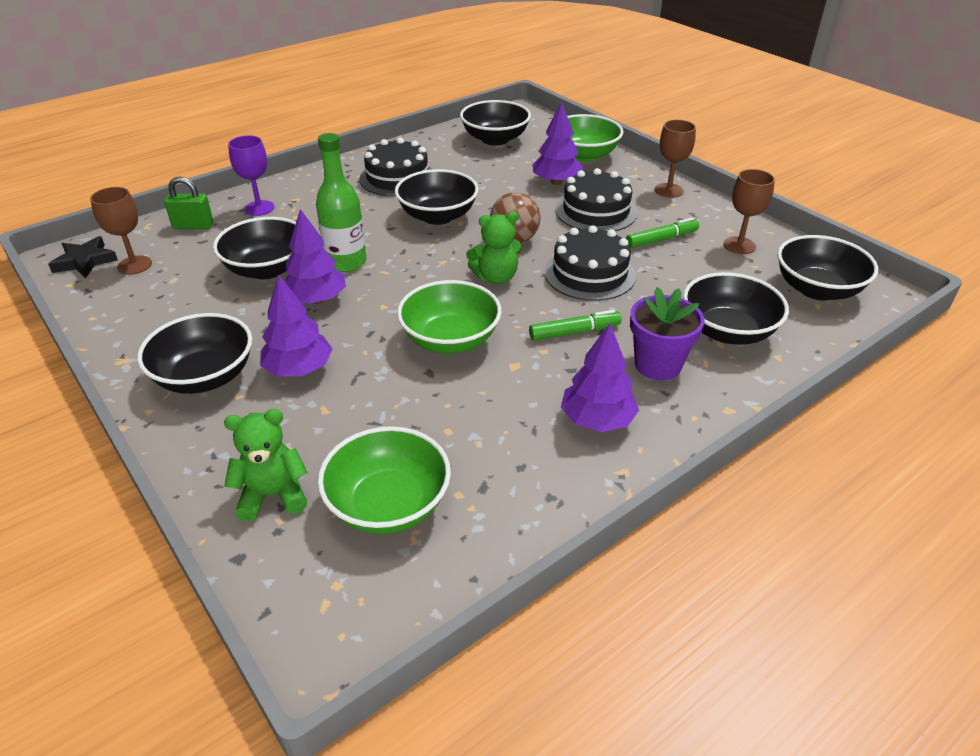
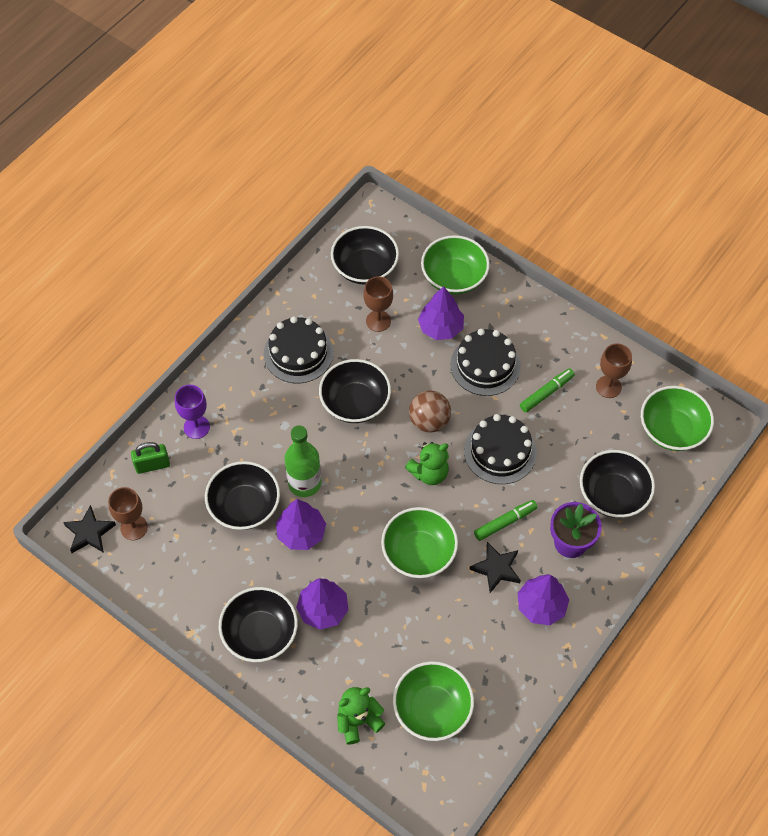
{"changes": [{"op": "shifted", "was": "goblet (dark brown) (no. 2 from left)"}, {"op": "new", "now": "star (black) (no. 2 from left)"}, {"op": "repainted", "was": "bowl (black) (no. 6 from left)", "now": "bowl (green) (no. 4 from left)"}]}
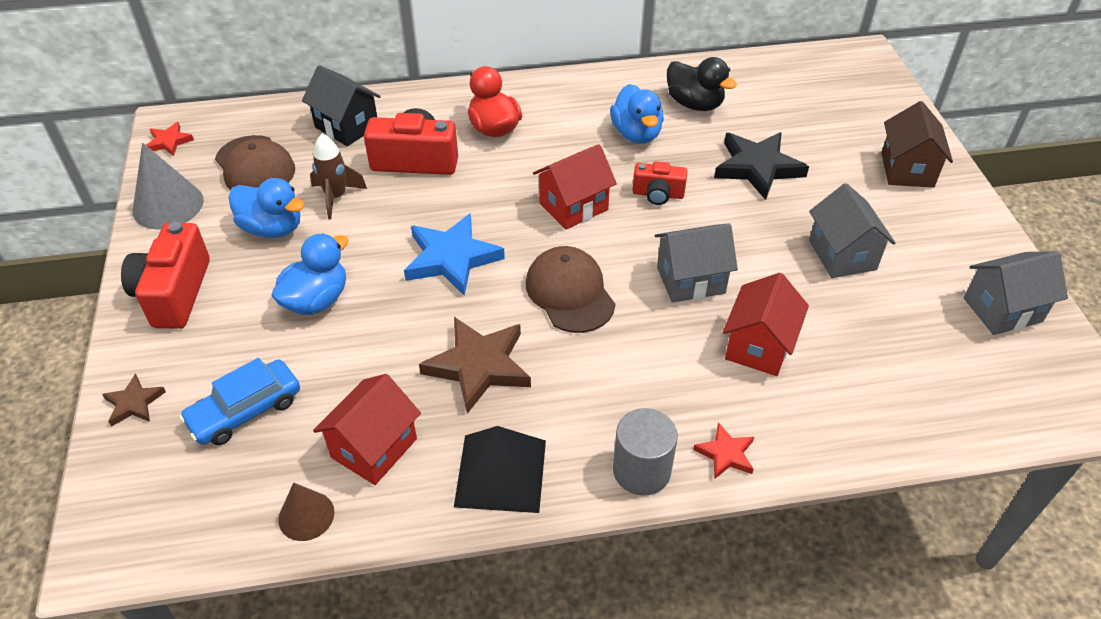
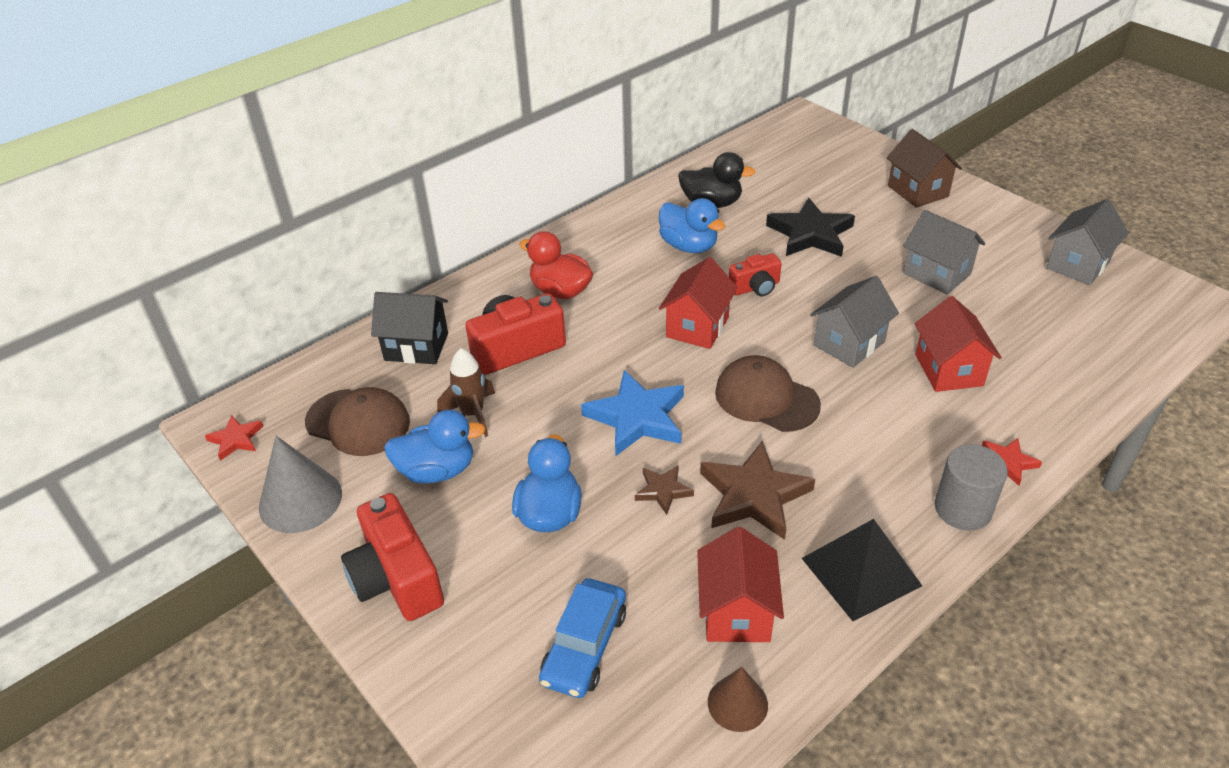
{"changes": [{"op": "shifted", "was": "star (dark brown) (no. 1 from left)"}]}
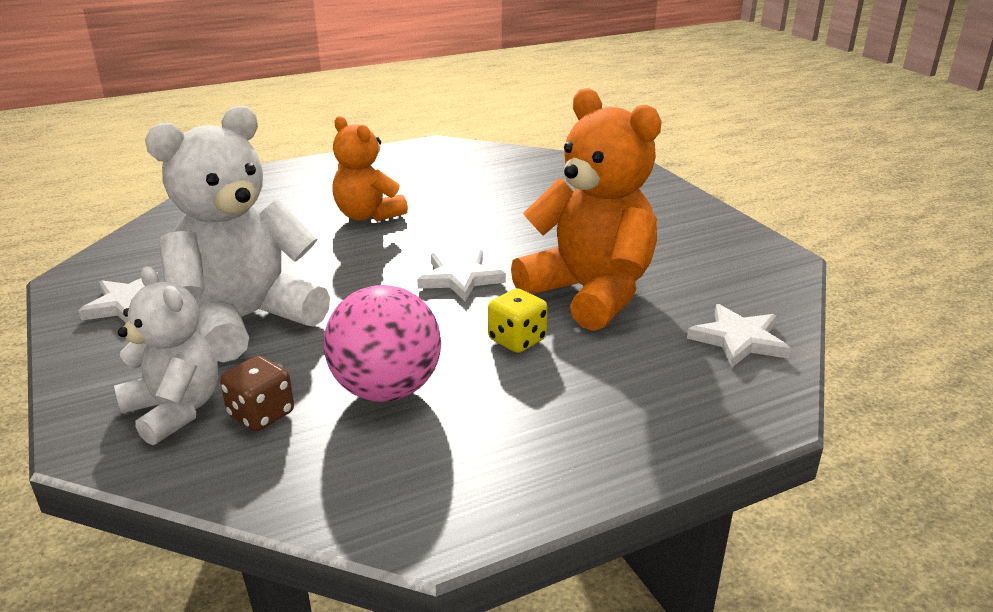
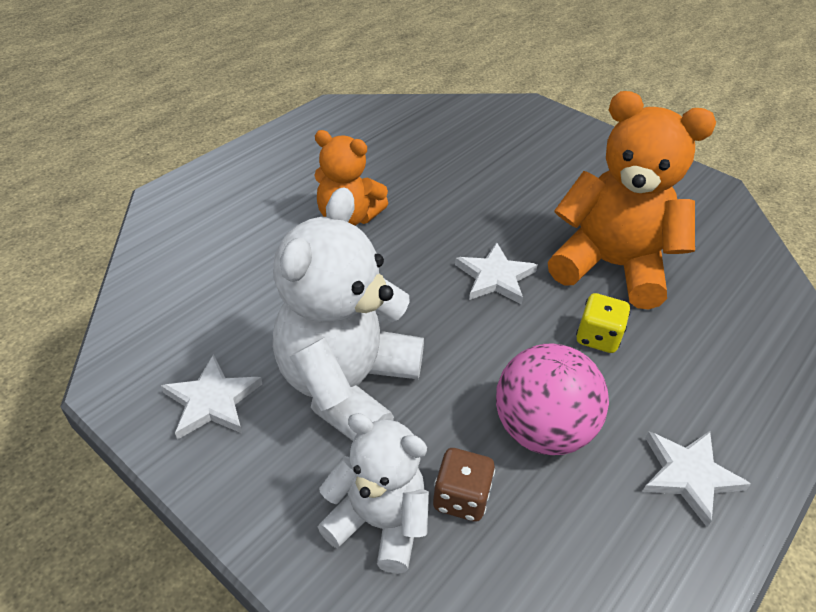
{"changes": [{"op": "shifted", "was": "star (pure white) (no. 3 from left)"}]}
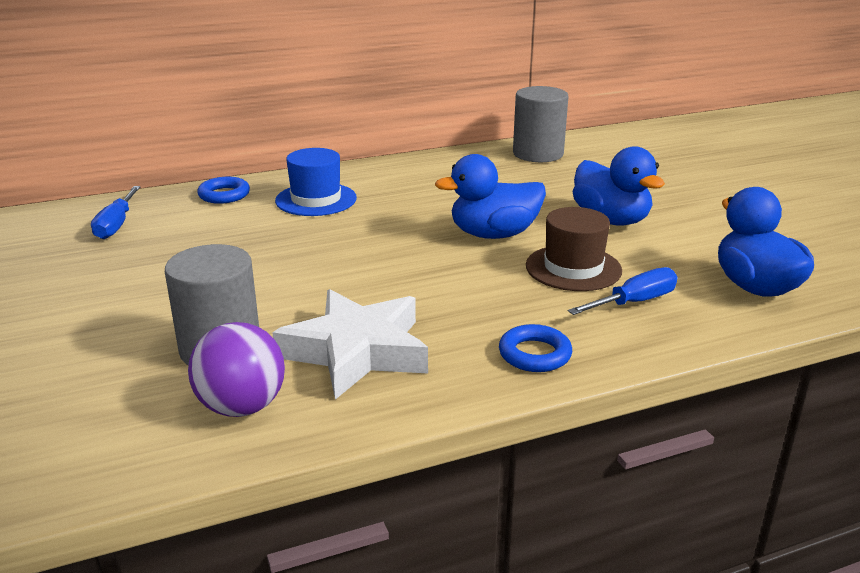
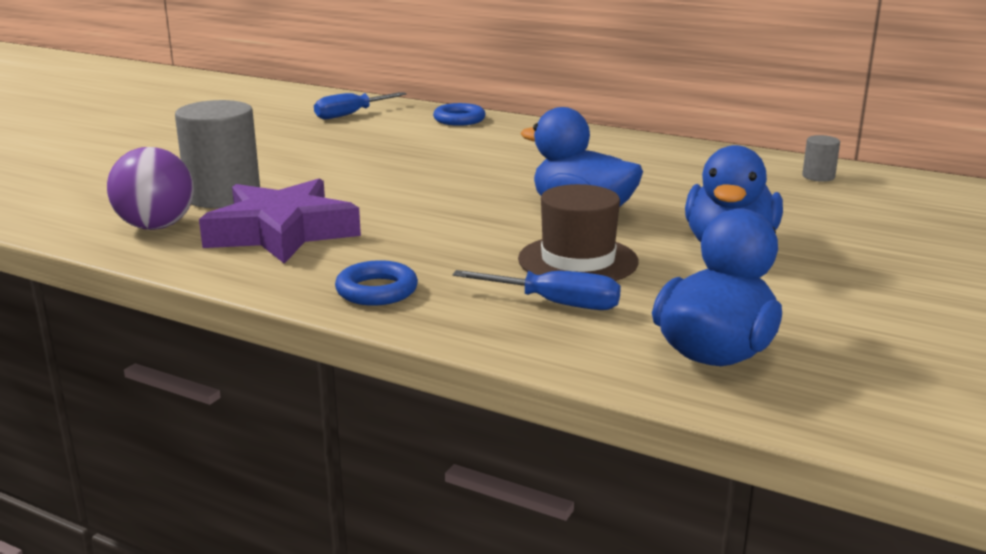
{"changes": [{"op": "repainted", "was": "star (pure white)", "now": "star (violet)"}, {"op": "scaled", "was": "cylinder (gray) (no. 2 from left)", "ratio": 0.46}, {"op": "gone", "was": "top hat (royal blue)"}]}
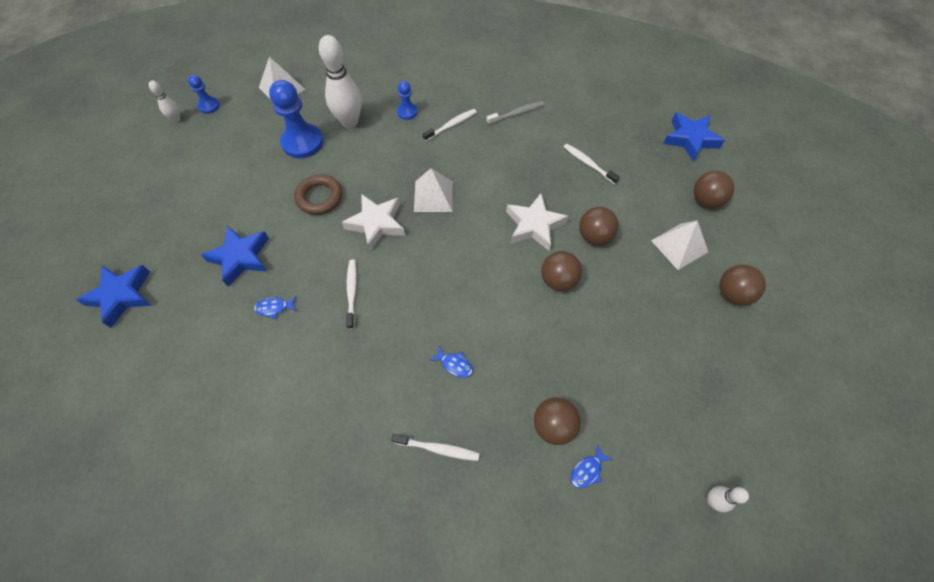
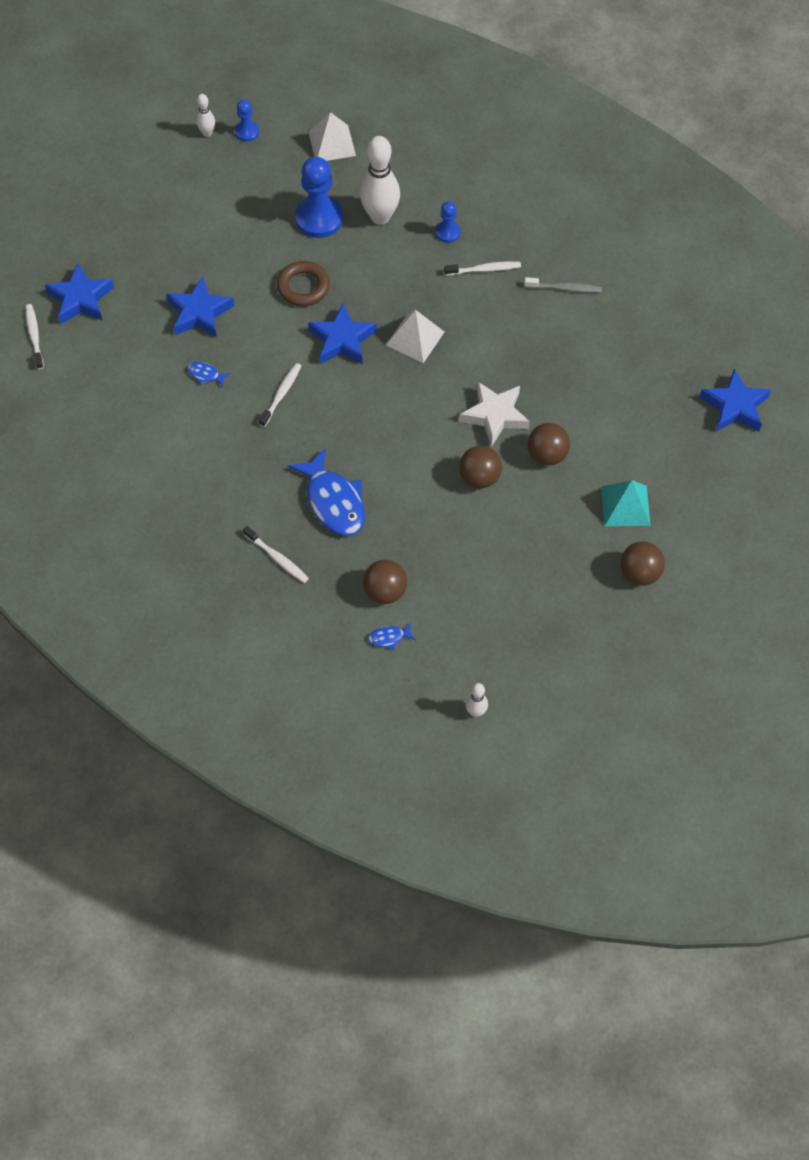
{"changes": [{"op": "shifted", "was": "dental brush (pure white) (no. 4 from left in the first image)", "now": "dental brush (pure white) (no. 1 from left)"}, {"op": "scaled", "was": "toy fish (royal blue) (no. 2 from left)", "ratio": 2.33}, {"op": "repainted", "was": "star (pure white) (no. 1 from left)", "now": "star (royal blue) (no. 3 from left)"}, {"op": "repainted", "was": "pyramid (pure white) (no. 3 from left)", "now": "pyramid (aqua)"}, {"op": "gone", "was": "play ball (dark brown) (no. 4 from left)"}]}
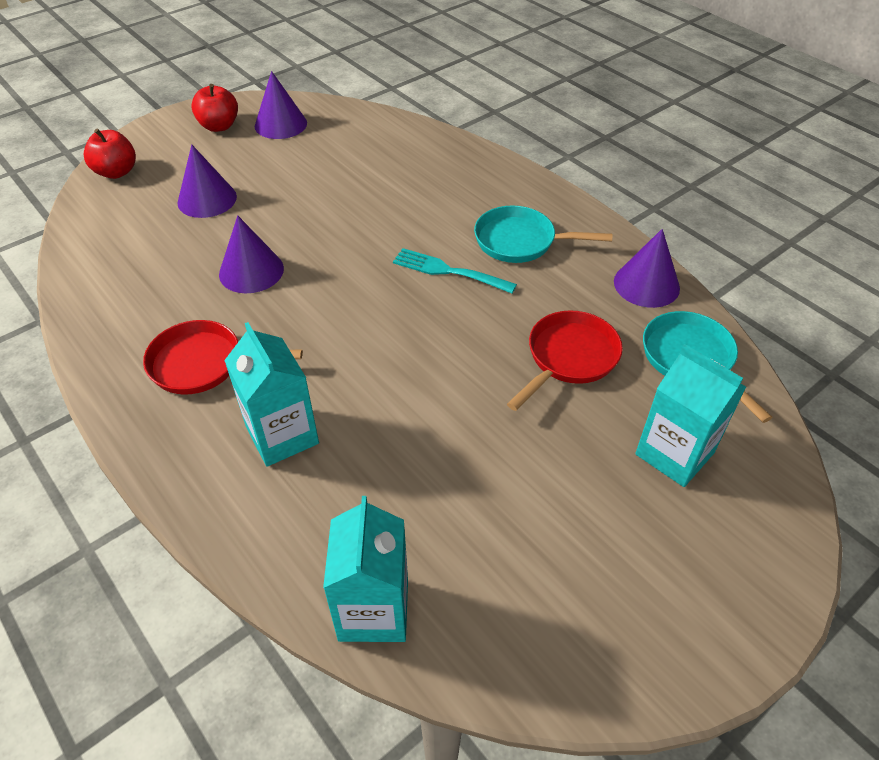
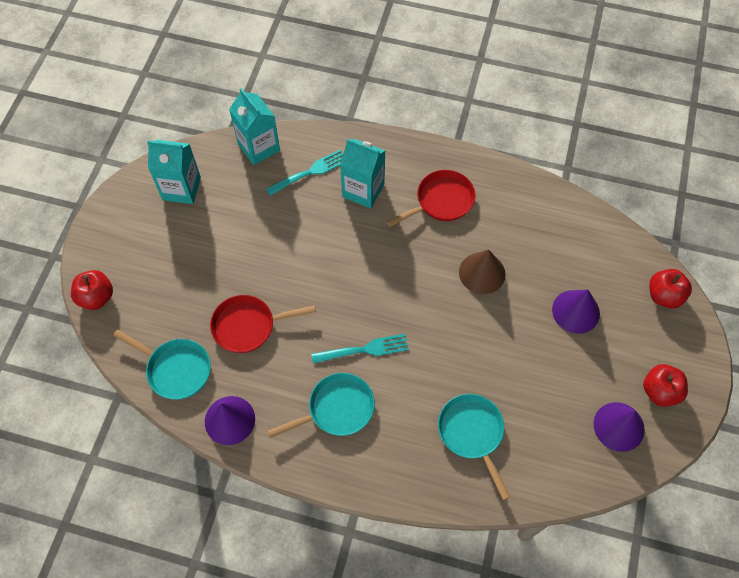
{"changes": [{"op": "new", "now": "toy apple (scarlet) (no. 1 from left)"}, {"op": "shifted", "was": "juice carton (aqua) (no. 3 from left in the first image)", "now": "juice carton (aqua) (no. 1 from left)"}, {"op": "rotated", "was": "pan (scarlet) (no. 2 from left in the first image)", "clockwise": 75}, {"op": "new", "now": "table fork (aqua) (no. 1 from left)"}, {"op": "new", "now": "pan (aqua) (no. 3 from left)"}, {"op": "repainted", "was": "cone (violet) (no. 2 from left)", "now": "cone (dark brown)"}]}
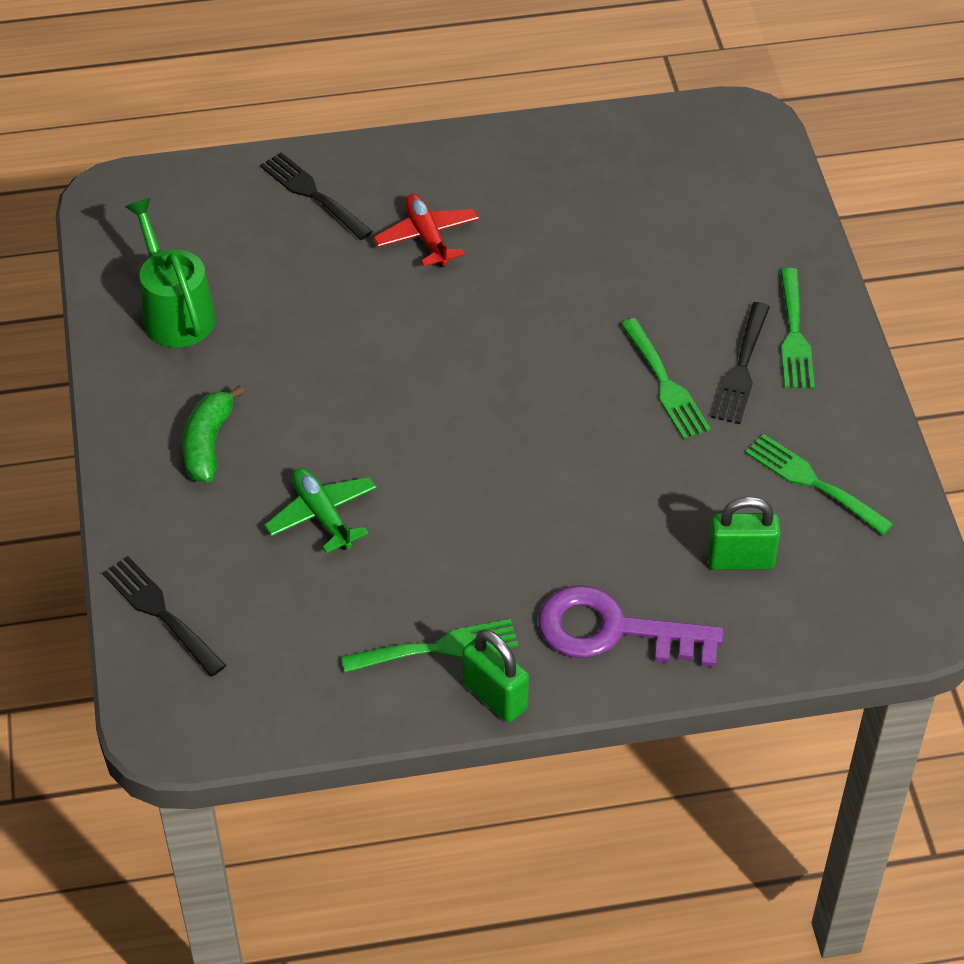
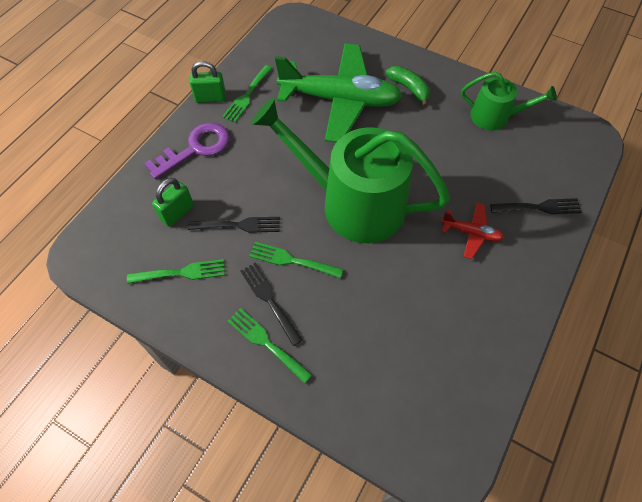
{"changes": [{"op": "shifted", "was": "table fork (black) (no. 1 from left)"}, {"op": "new", "now": "watering can (green) (no. 1 from left)"}, {"op": "scaled", "was": "plane (green)", "ratio": 2.3}]}
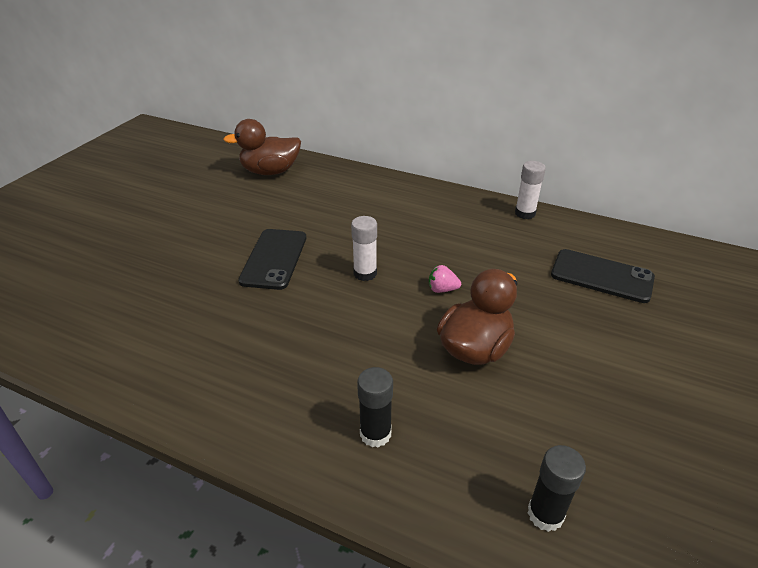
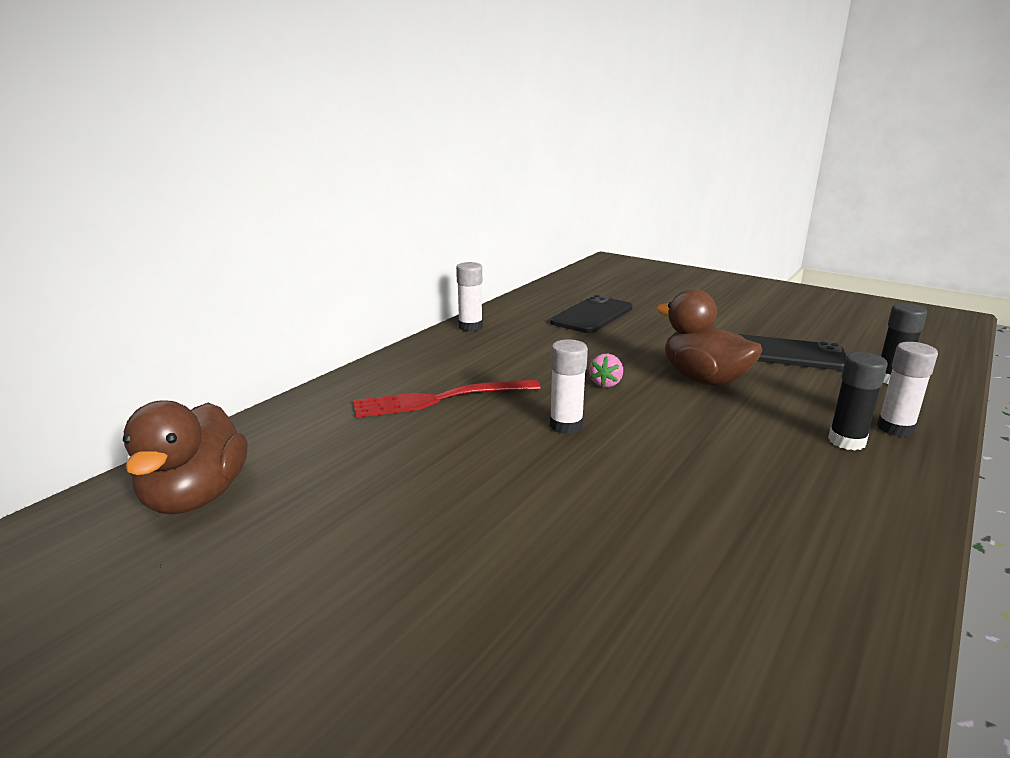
{"changes": [{"op": "new", "now": "table fork (scarlet)"}, {"op": "shifted", "was": "mobile phone (black) (no. 1 from left in the first image)", "now": "mobile phone (black) (no. 2 from left)"}, {"op": "new", "now": "stick of glue (pure white) (no. 3 from left)"}]}
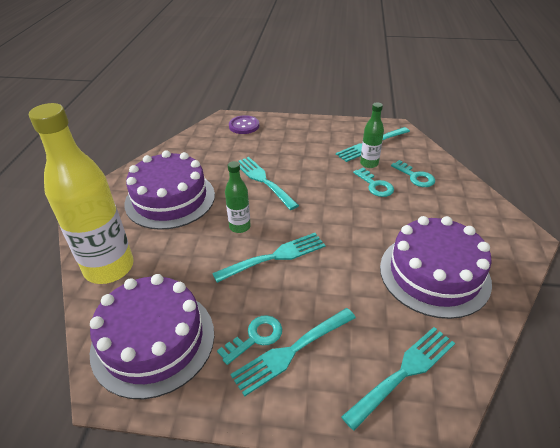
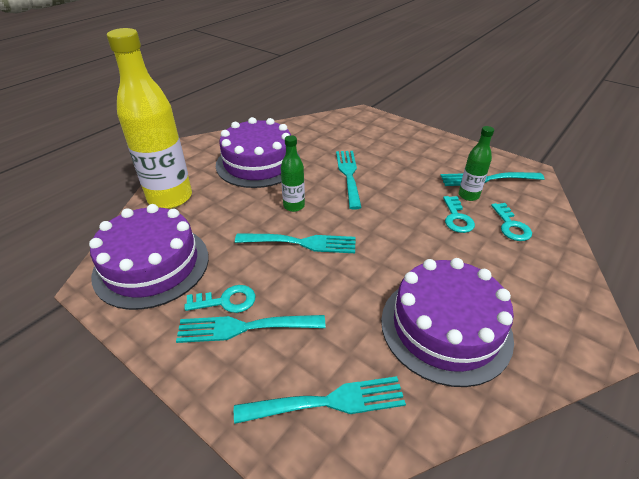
{"changes": [{"op": "gone", "was": "shirt button (violet)"}]}
